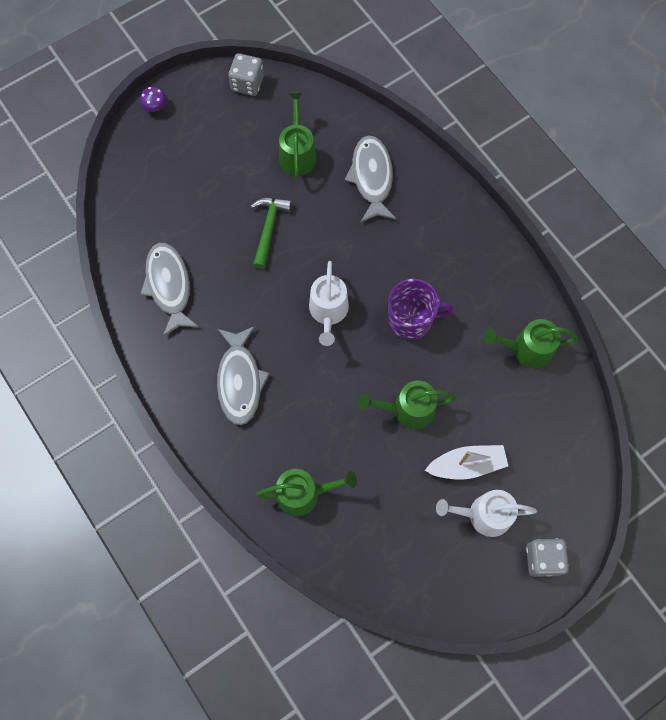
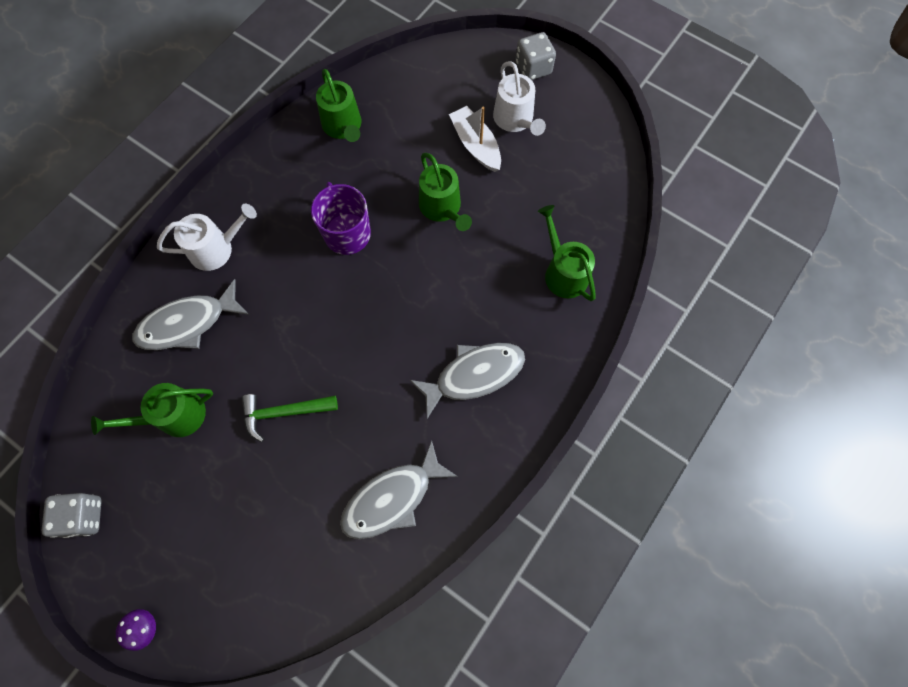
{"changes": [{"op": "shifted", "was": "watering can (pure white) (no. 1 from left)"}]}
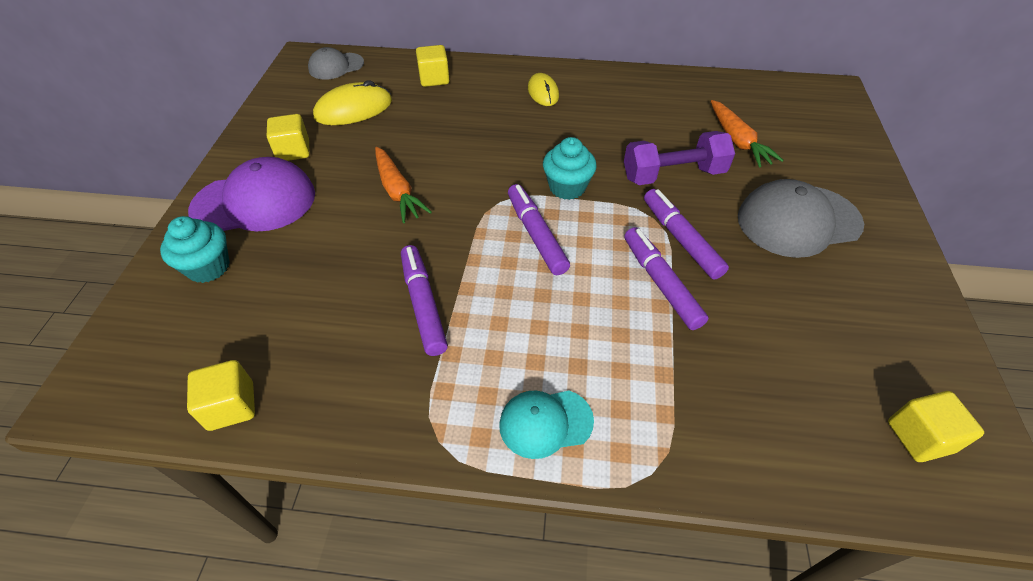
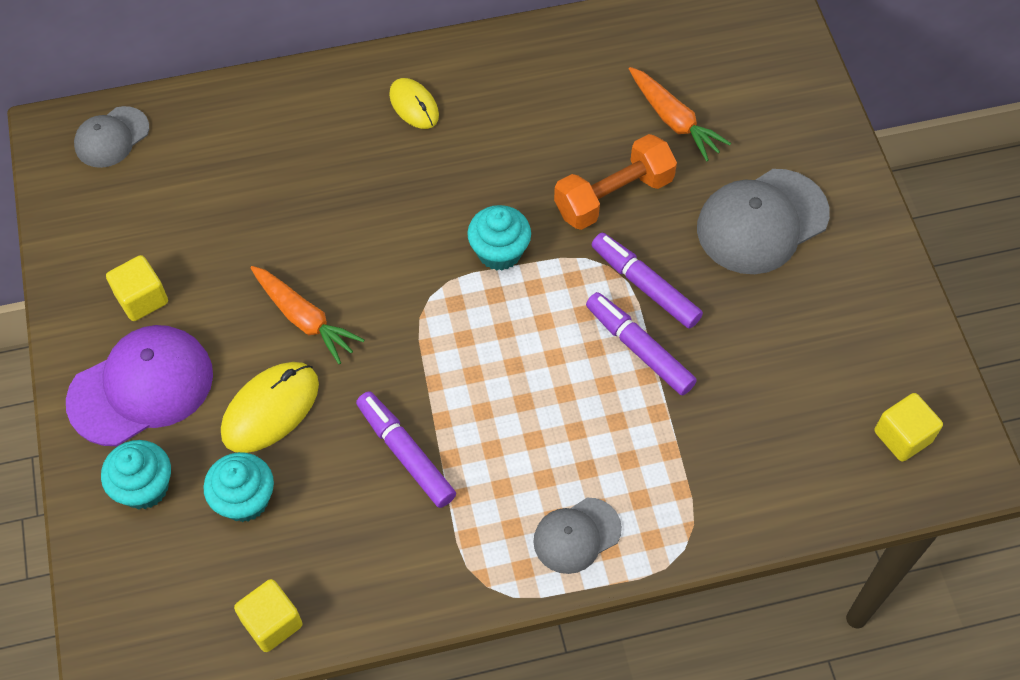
{"changes": [{"op": "new", "now": "fairy cake (aqua) (no. 2 from left)"}, {"op": "shifted", "was": "PC mouse (bright yellow) (no. 1 from left)"}, {"op": "repainted", "was": "peaked cap (aqua)", "now": "peaked cap (gray) (no. 2 from left)"}, {"op": "repainted", "was": "hand weight (violet)", "now": "hand weight (bright orange)"}, {"op": "gone", "was": "solid cube (bright yellow) (no. 3 from left)"}, {"op": "gone", "was": "marker (violet) (no. 2 from left)"}]}
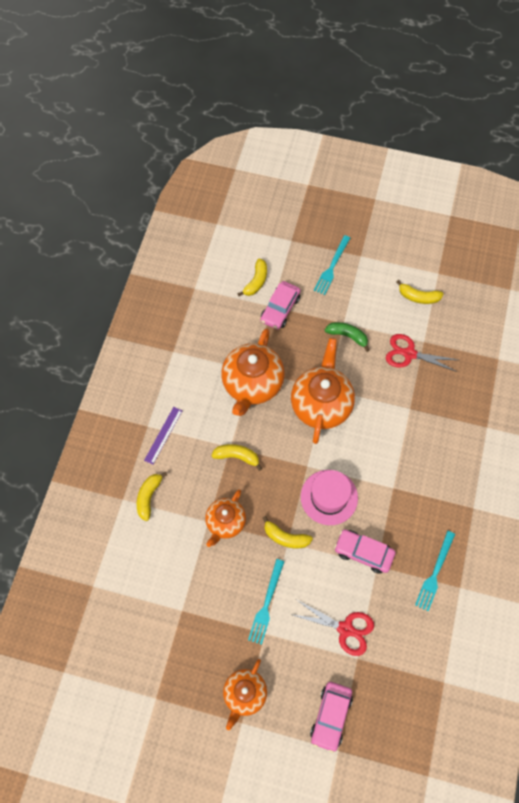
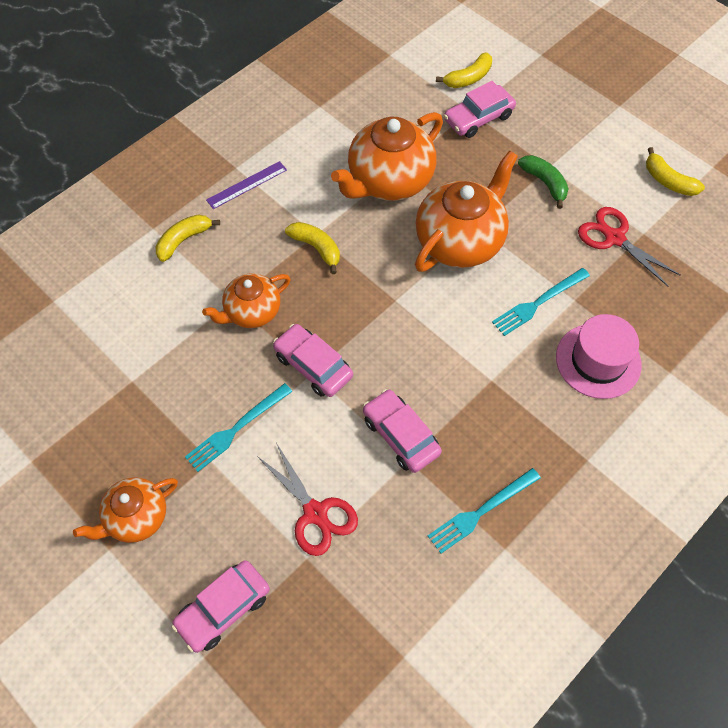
{"changes": [{"op": "swapped", "was": "toy banana (bright yellow) (no. 4 from left)", "now": "toy car (rosy) (no. 2 from left)"}, {"op": "shifted", "was": "table fork (aqua) (no. 2 from left in the first image)", "now": "table fork (aqua) (no. 3 from left)"}, {"op": "shifted", "was": "top hat (rosy)"}]}
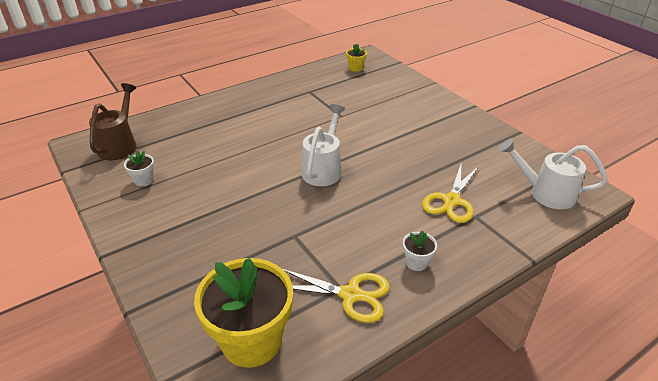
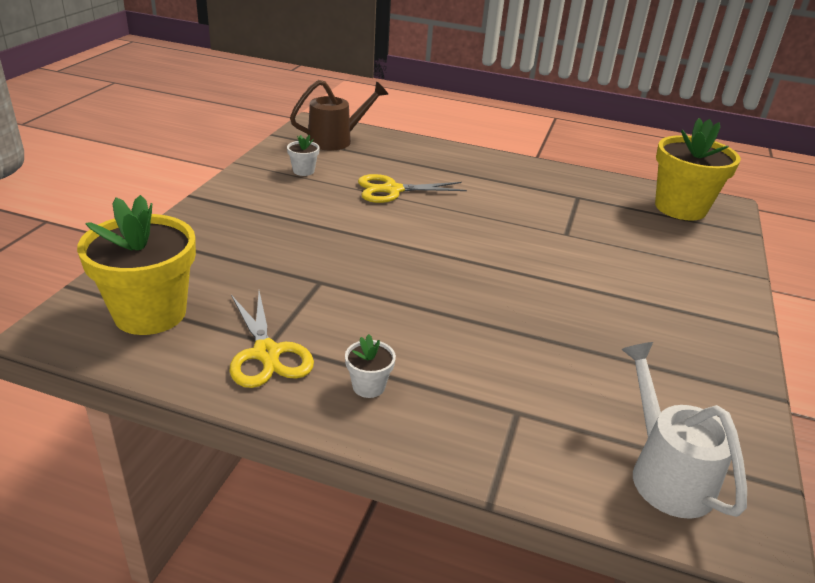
{"changes": [{"op": "shifted", "was": "pair of scissors (bright yellow) (no. 2 from left)"}, {"op": "scaled", "was": "flower pot (bright yellow) (no. 2 from left)", "ratio": 2.33}, {"op": "gone", "was": "watering can (pure white) (no. 1 from left)"}]}
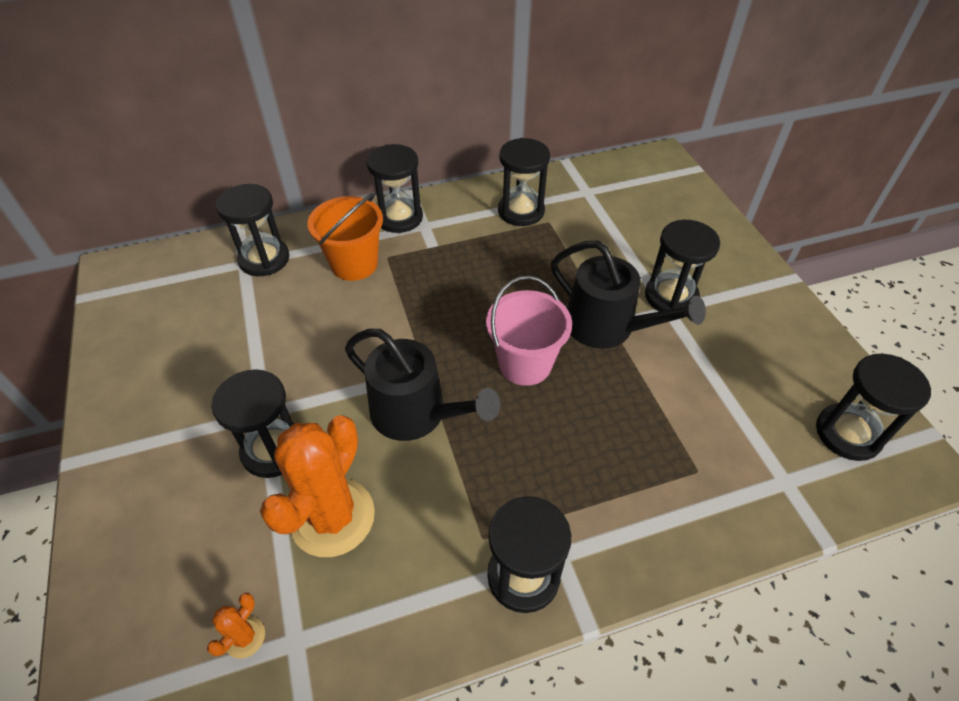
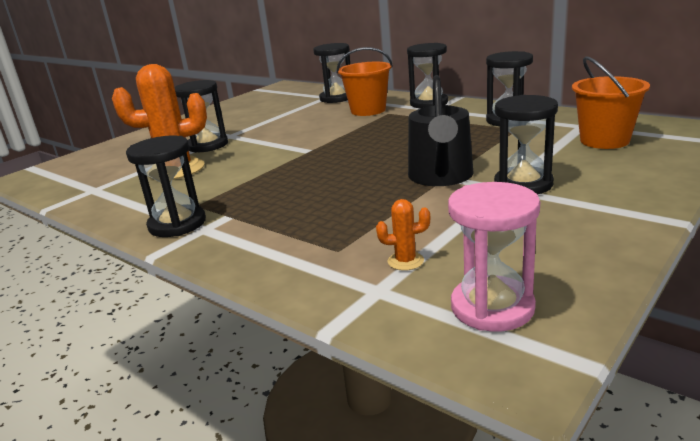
{"changes": [{"op": "shifted", "was": "cactus (bright orange) (no. 1 from left in the first image)", "now": "cactus (bright orange) (no. 2 from left)"}, {"op": "repainted", "was": "sand timer (black) (no. 7 from left)", "now": "sand timer (rosy)"}, {"op": "new", "now": "sand bucket (bright orange) (no. 2 from left)"}, {"op": "gone", "was": "watering can (black) (no. 1 from left)"}, {"op": "gone", "was": "sand bucket (rosy)"}]}
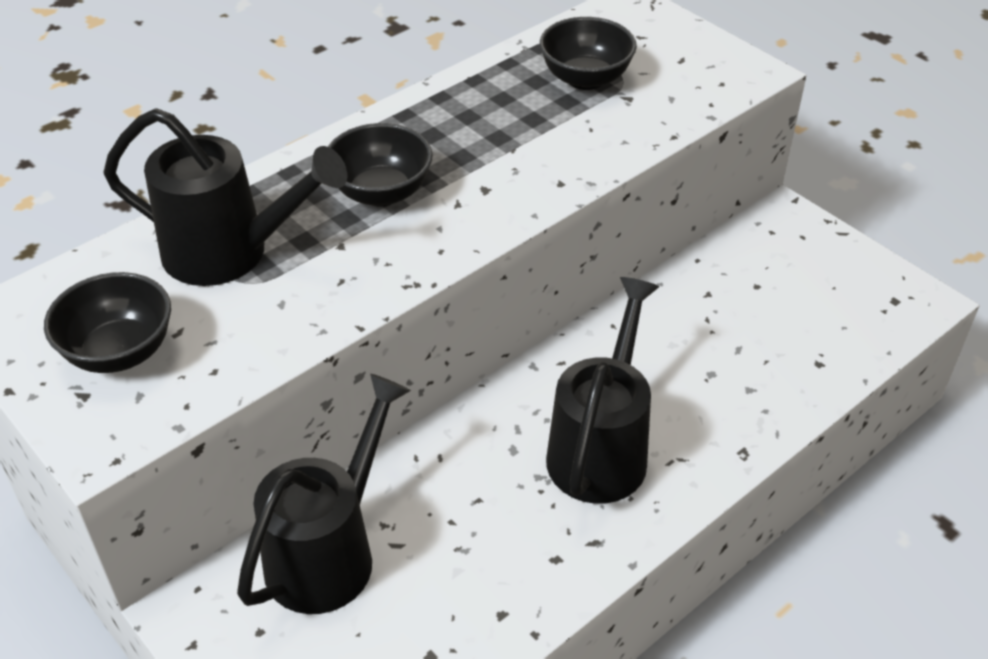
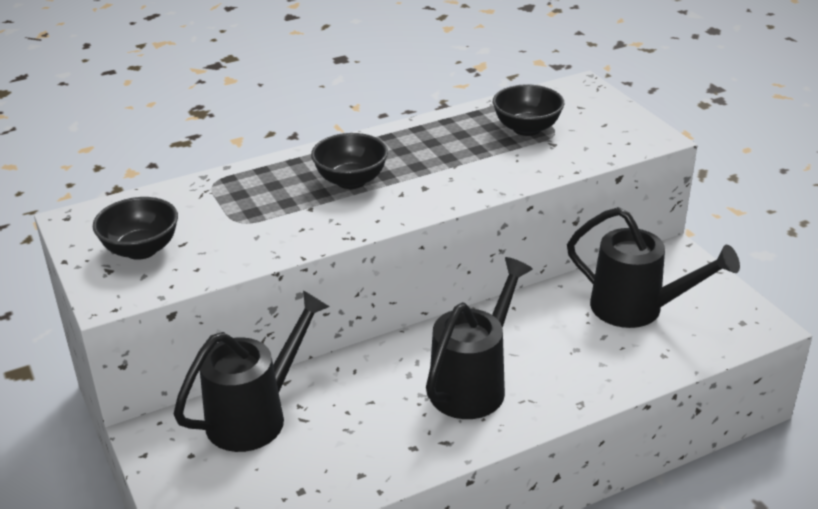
{"changes": [{"op": "shifted", "was": "watering can (black) (no. 1 from left in the first image)", "now": "watering can (black) (no. 3 from left)"}]}
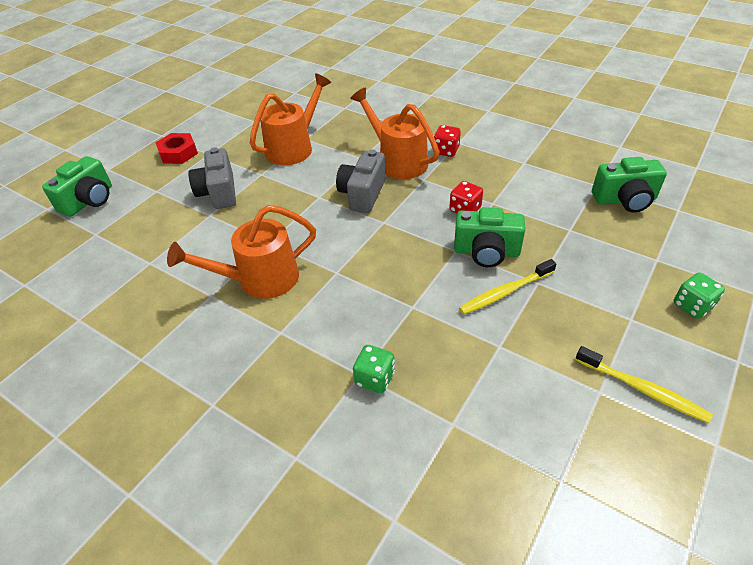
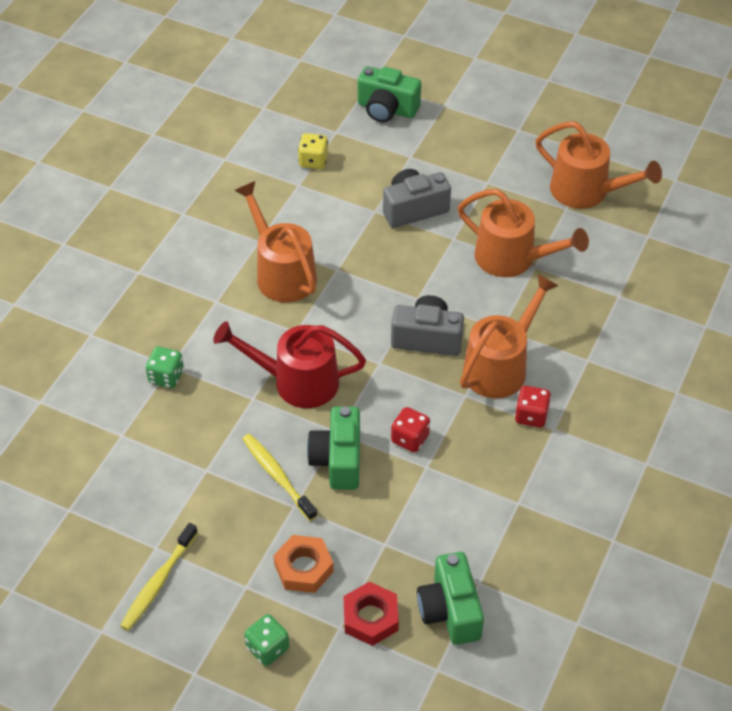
{"changes": [{"op": "new", "now": "watering can (scarlet)"}, {"op": "new", "now": "hex nut (bright orange)"}, {"op": "new", "now": "die (bright yellow)"}, {"op": "shifted", "was": "hex nut (scarlet)"}, {"op": "new", "now": "watering can (bright orange) (no. 4 from left)"}]}
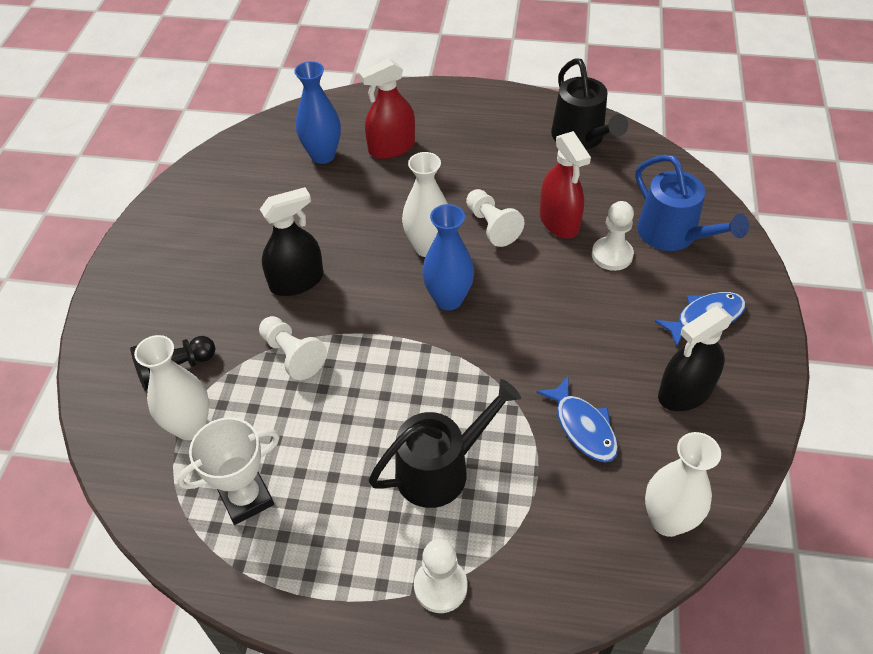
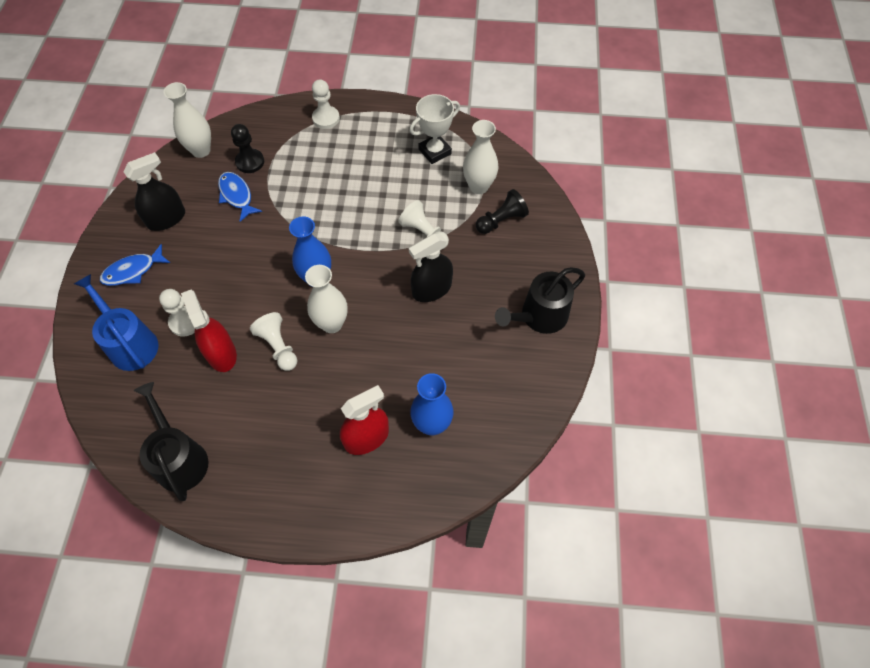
{"changes": [{"op": "new", "now": "chess pawn (black) (no. 1 from left)"}, {"op": "shifted", "was": "watering can (black) (no. 1 from left in the first image)", "now": "watering can (black) (no. 2 from left)"}]}
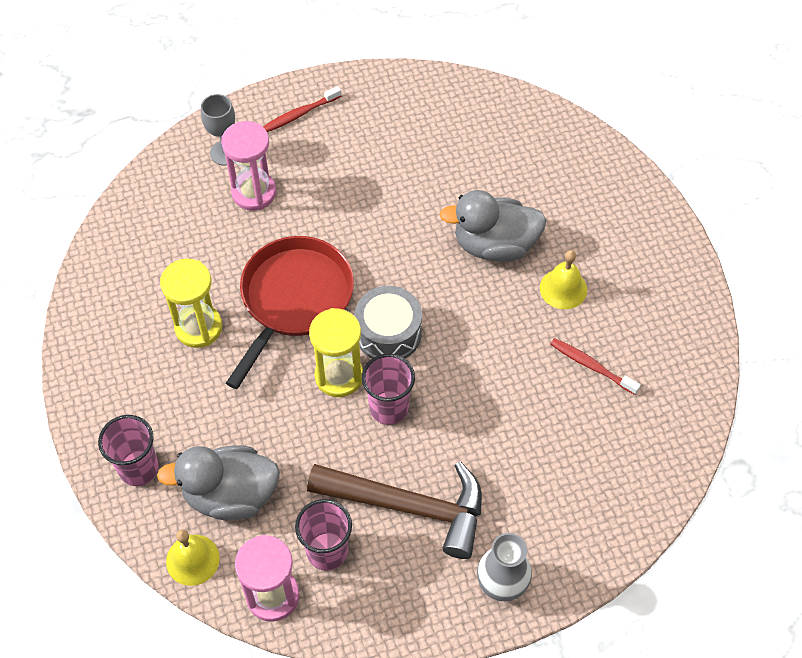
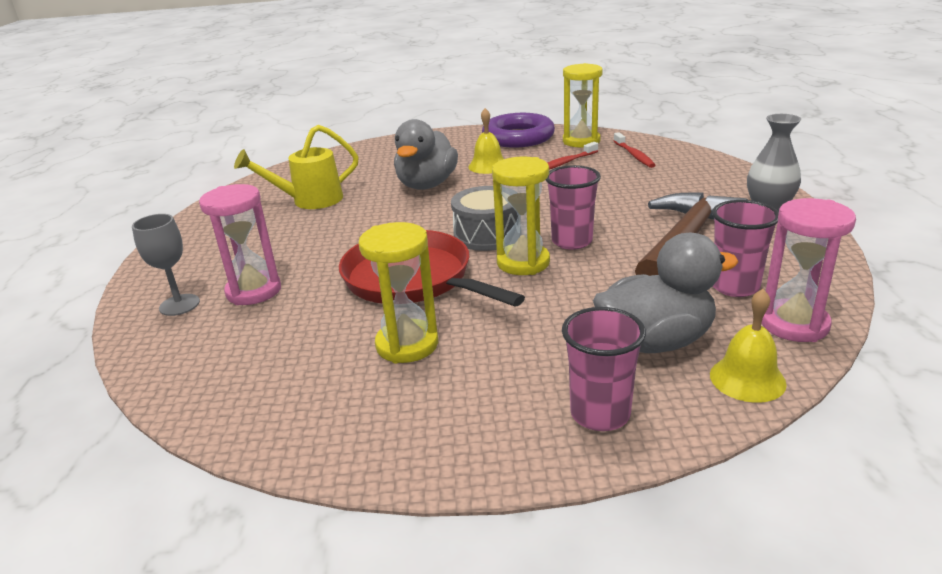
{"changes": [{"op": "new", "now": "watering can (bright yellow)"}, {"op": "new", "now": "torus (violet)"}, {"op": "new", "now": "sand timer (bright yellow) (no. 3 from left)"}, {"op": "rotated", "was": "toy duck (gray) (no. 1 from left in the first image)", "clockwise": -120}, {"op": "shifted", "was": "dental brush (scarlet) (no. 1 from left in the first image)", "now": "dental brush (scarlet) (no. 2 from left)"}]}
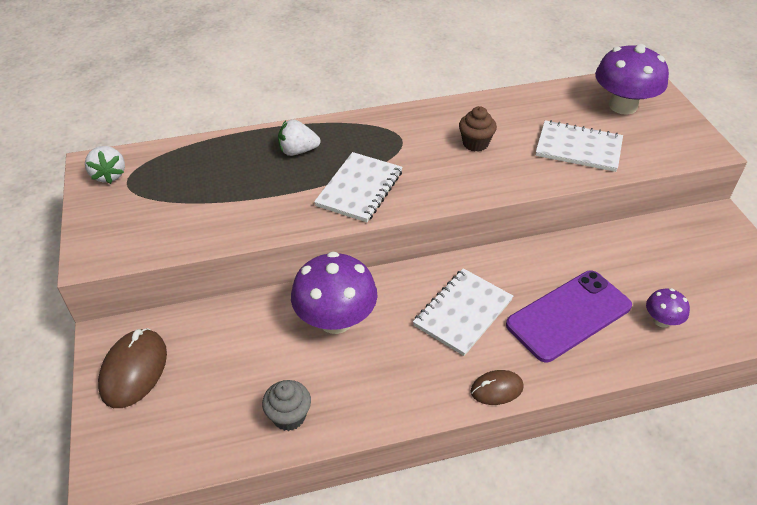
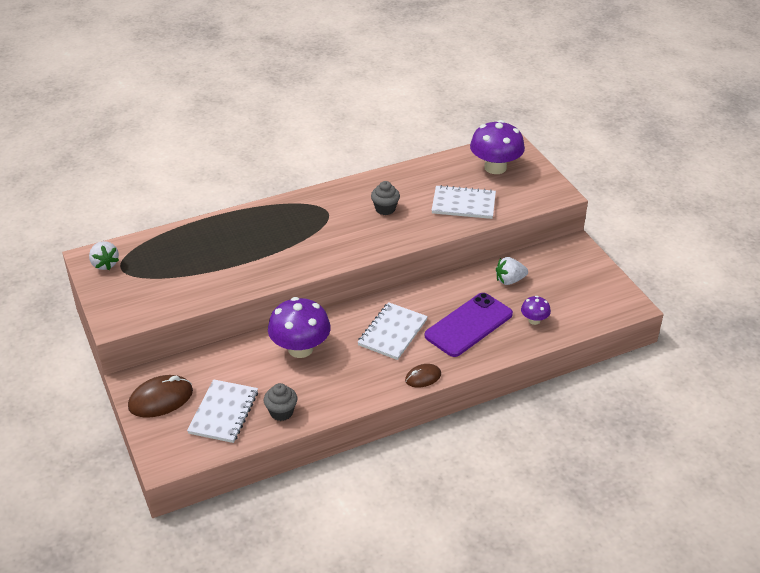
{"changes": [{"op": "rotated", "was": "PC mouse (dark brown) (no. 1 from left)", "clockwise": 60}, {"op": "shifted", "was": "notebook (pure white) (no. 1 from left)"}, {"op": "repainted", "was": "fairy cake (dark brown)", "now": "fairy cake (gray) (no. 2 from left)"}, {"op": "shifted", "was": "toy strawberry (pure white) (no. 2 from left)"}]}
